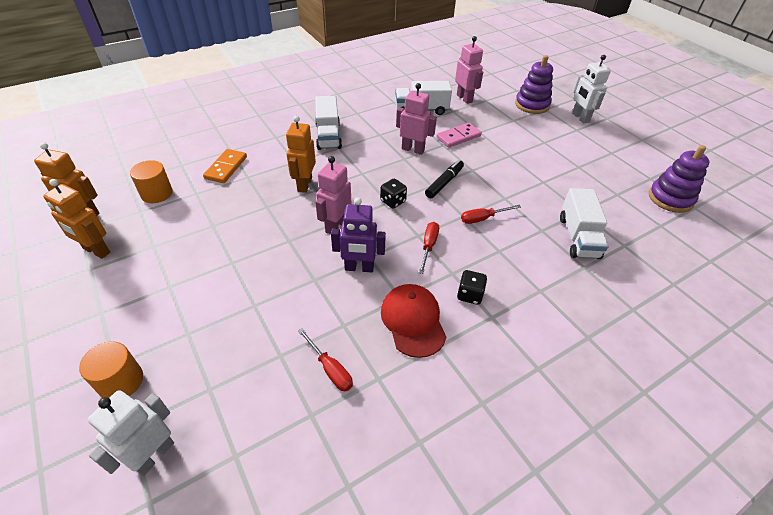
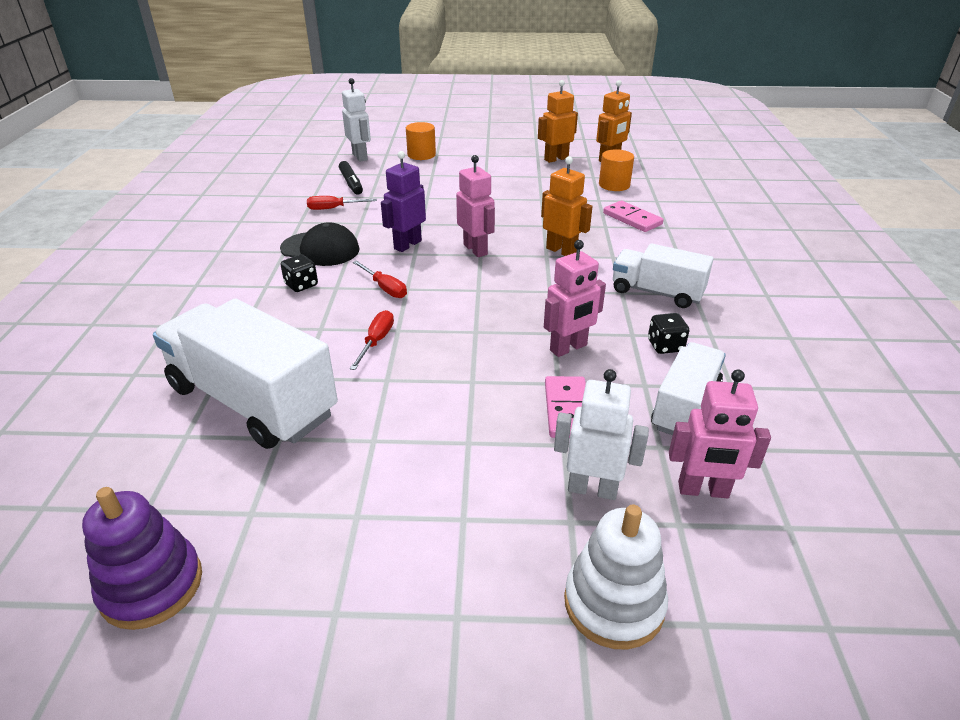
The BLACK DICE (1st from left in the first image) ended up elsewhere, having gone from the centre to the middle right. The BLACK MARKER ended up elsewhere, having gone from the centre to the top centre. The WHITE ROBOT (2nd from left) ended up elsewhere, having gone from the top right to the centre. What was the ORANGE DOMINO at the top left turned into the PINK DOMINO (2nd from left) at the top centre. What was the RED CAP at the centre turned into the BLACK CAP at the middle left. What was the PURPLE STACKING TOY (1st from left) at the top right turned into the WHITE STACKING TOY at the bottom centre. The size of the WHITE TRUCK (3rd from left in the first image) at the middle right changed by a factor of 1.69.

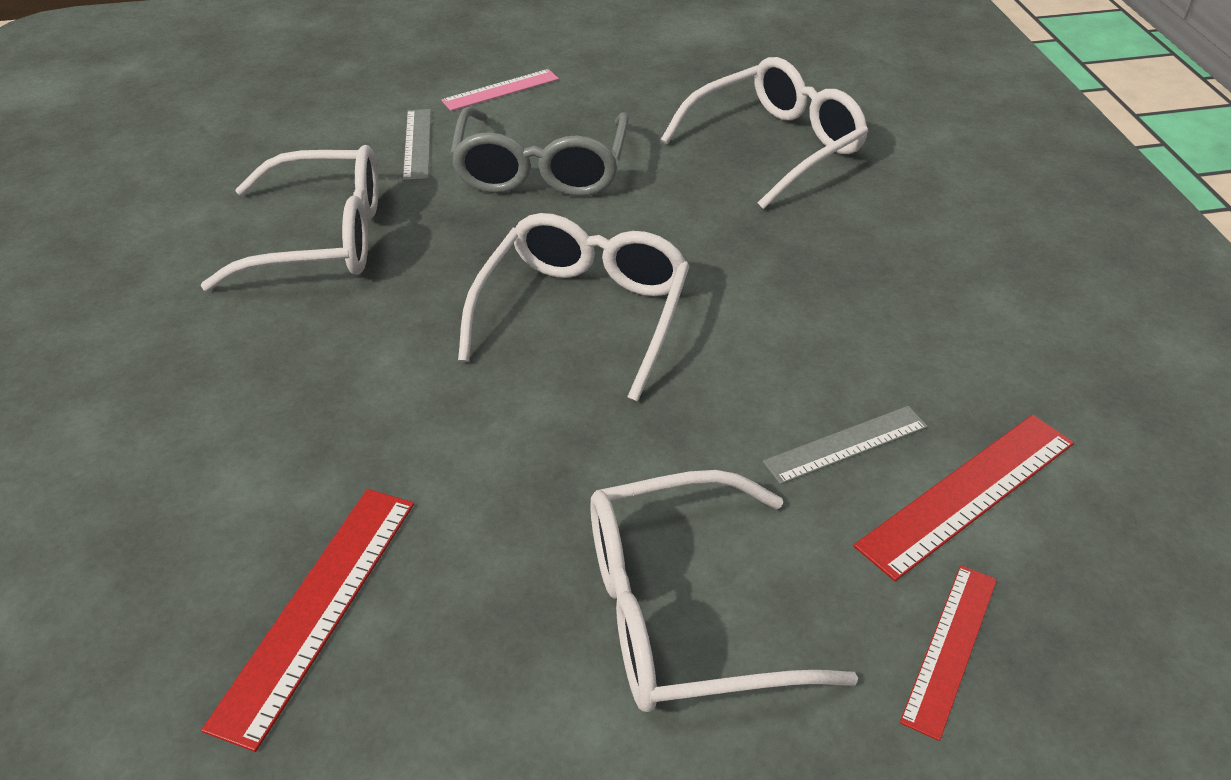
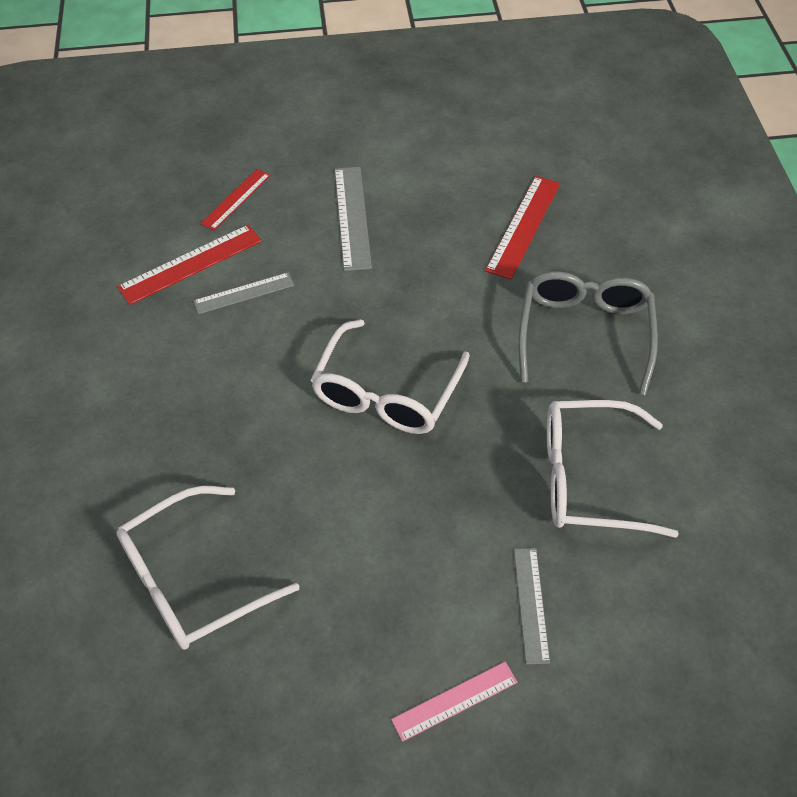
The GREY GLASSES ended up elsewhere, having gone from the top centre to the middle right. Where the WHITE GLASSES (3rd from left) stood at the bottom centre, the GREY RULER (2nd from left) came to stand at the top centre.

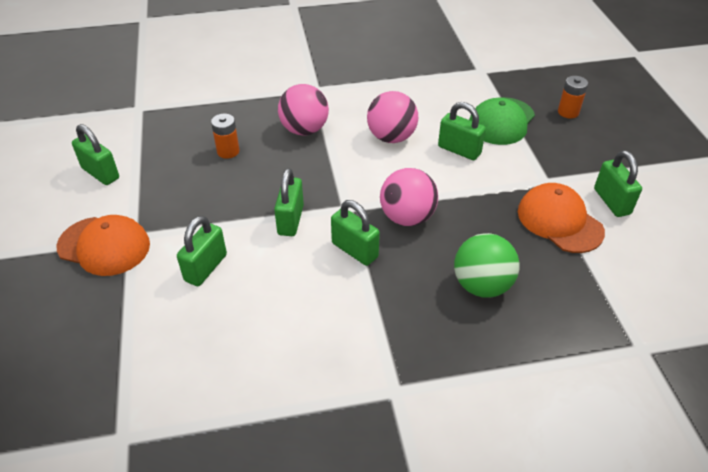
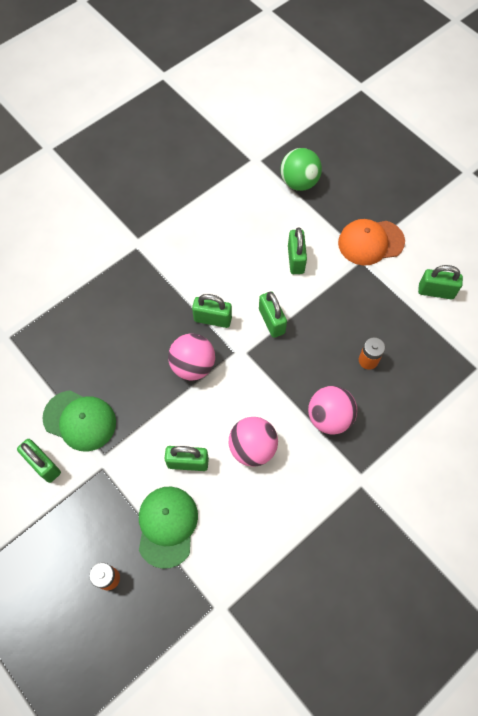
The GREEN BALL ended up elsewhere, having gone from the middle right to the top centre. What was the ORANGE CAP (2nd from left) at the middle right turned into the GREEN CAP (1st from left) at the middle left.

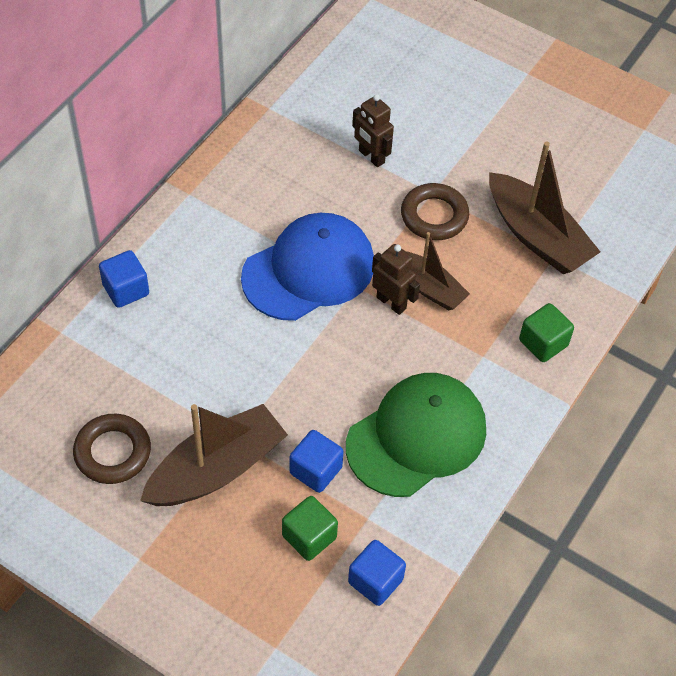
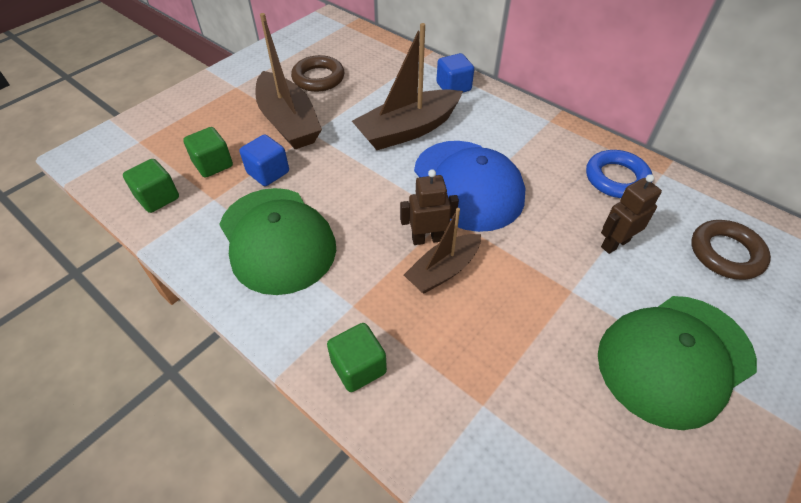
The second view gained the BLUE RING at the middle right. The second view gained the GREEN CAP (2nd from left) at the bottom right. The BROWN RING (2nd from left) ended up elsewhere, having gone from the top centre to the middle right. The BROWN BOAT (3rd from left in the first image) ended up elsewhere, having gone from the top right to the top centre. What was the BLUE CUBE (3rd from left) at the bottom centre turned into the GREEN CUBE (1st from left) at the middle left. The BROWN ROBOT (2nd from left in the first image) at the centre ended up facing another way, 150 degrees counterclockwise from before.

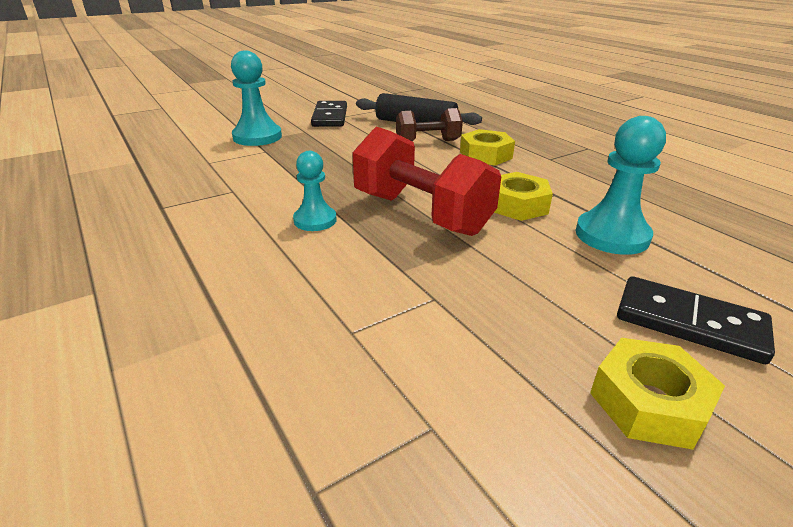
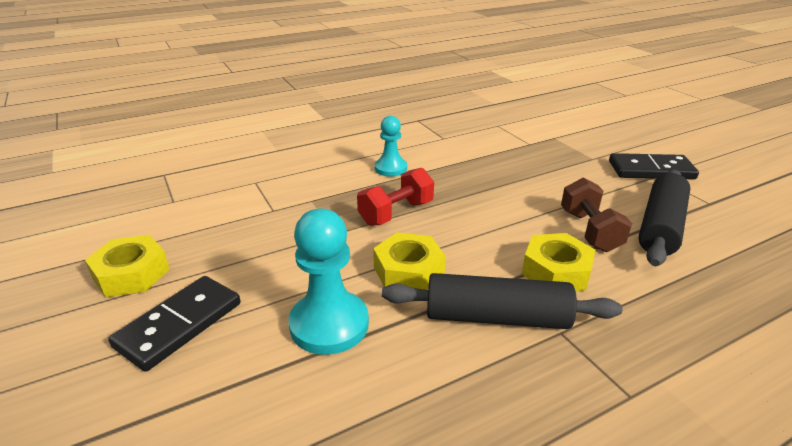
The second view lost the TURQUOISE PAWN (1st from left) at the top left. The second view gained the BLACK ROLLING PIN (1st from left) at the bottom centre. The size of the RED DUMBBELL at the centre changed by a factor of 0.59.

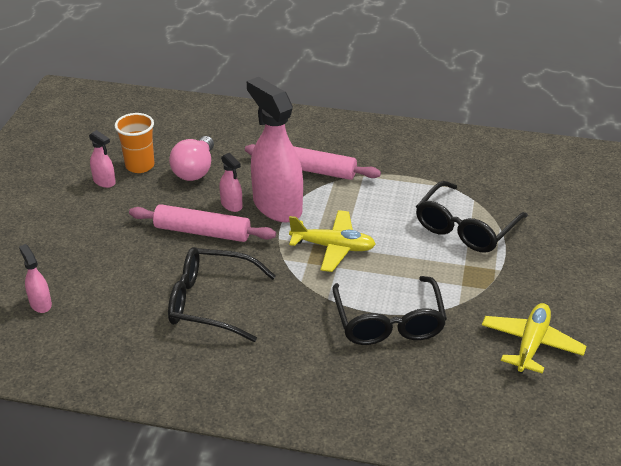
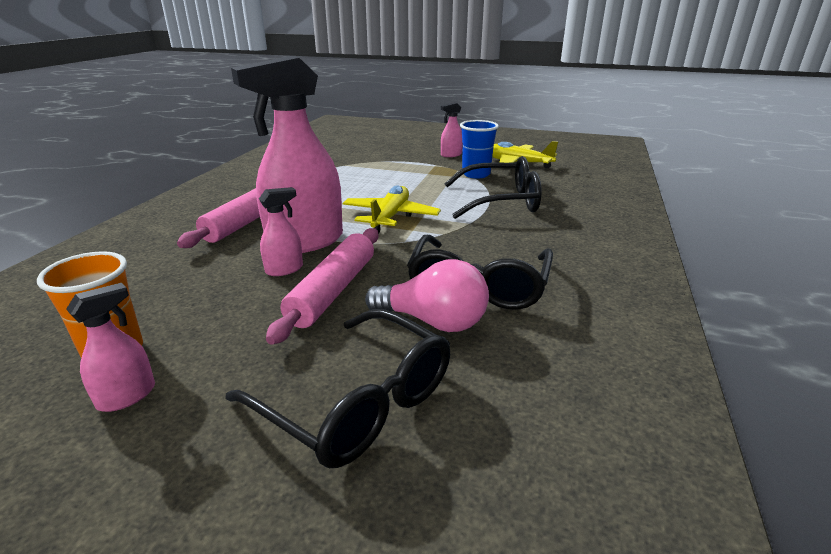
The second view gained the BLUE CUP at the top centre. The PINK SPRAY BOTTLE (1st from left in the first image) ended up elsewhere, having gone from the middle left to the top centre. The PINK LIGHT BULB ended up elsewhere, having gone from the middle left to the centre. The BLACK GLASSES (3rd from left in the first image) ended up elsewhere, having gone from the middle right to the bottom centre.

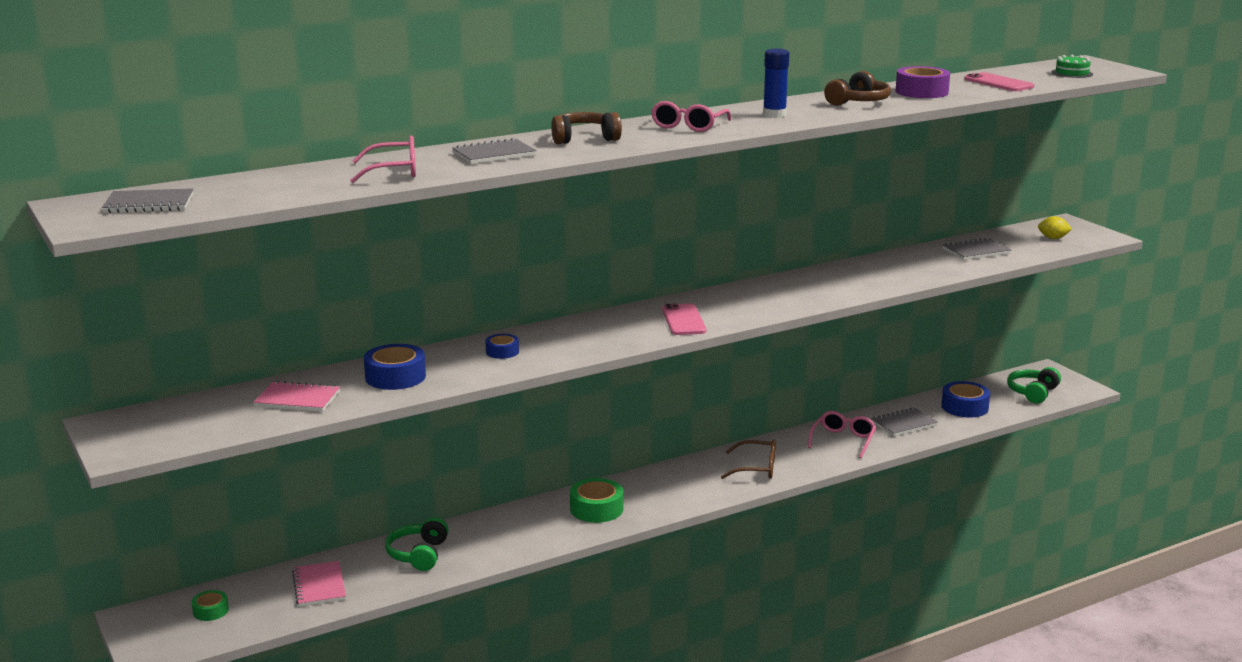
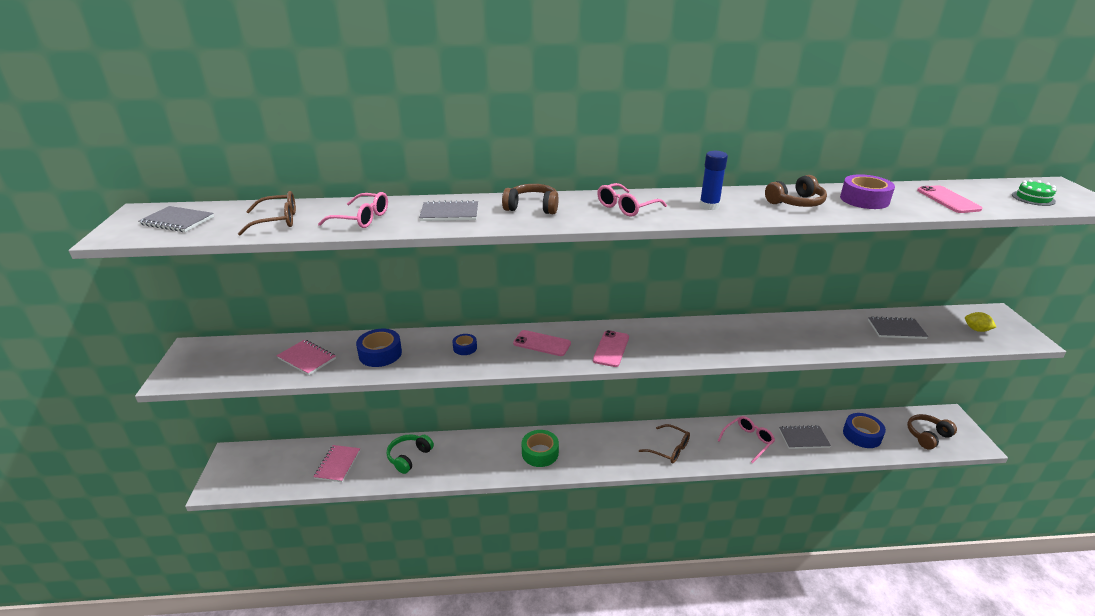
The second view lost the GREEN TAPE (1st from left) at the bottom left. The second view gained the BROWN GLASSES (1st from left) at the middle left. The second view gained the PINK PHONE (1st from left) at the centre. What was the GREEN HEADPHONES (2nd from left) at the middle right turned into the BROWN HEADPHONES (3rd from left) at the bottom right.

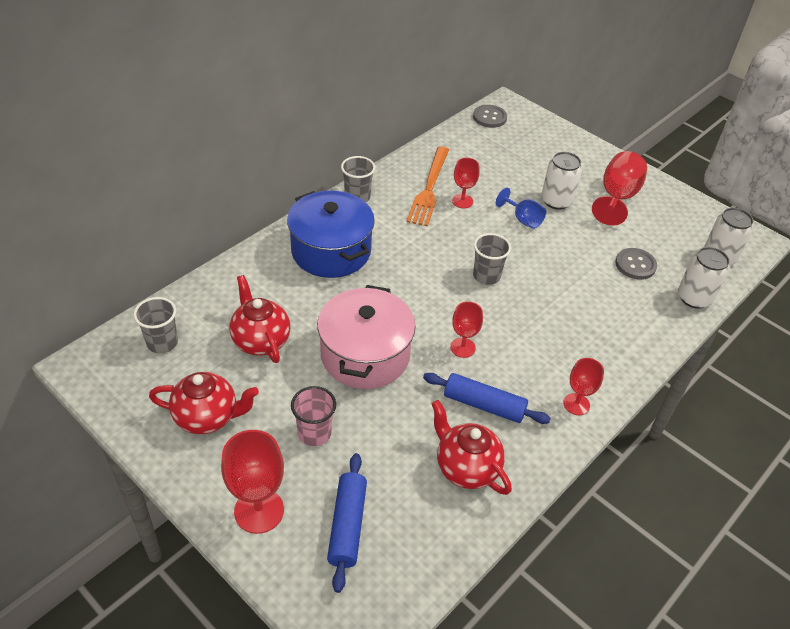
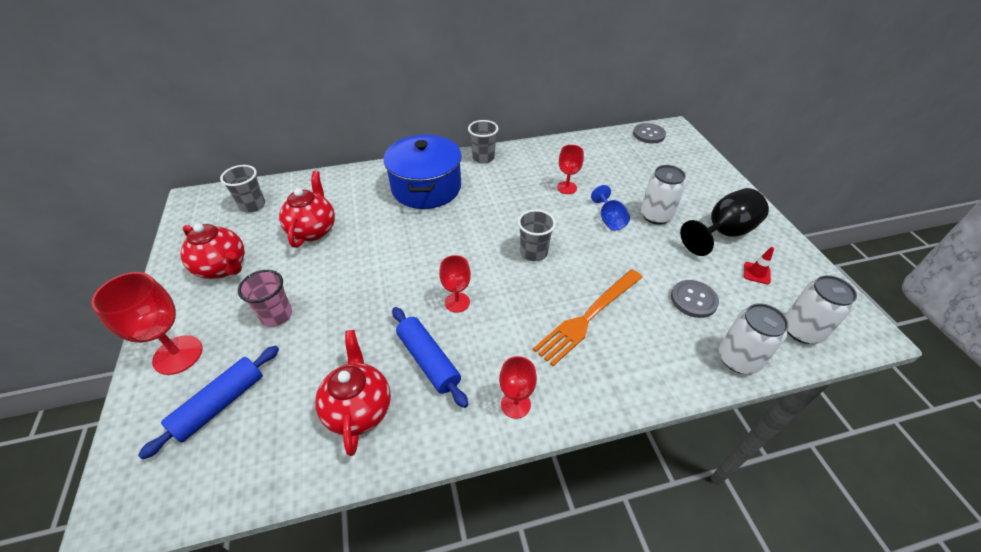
The second view lost the PINK POT at the centre. The second view gained the RED TRAFFIC CONE at the middle right. The ORANGE FORK ended up elsewhere, having gone from the top centre to the centre. What was the RED GOBLET (5th from left) at the top right turned into the BLACK GOBLET at the middle right.

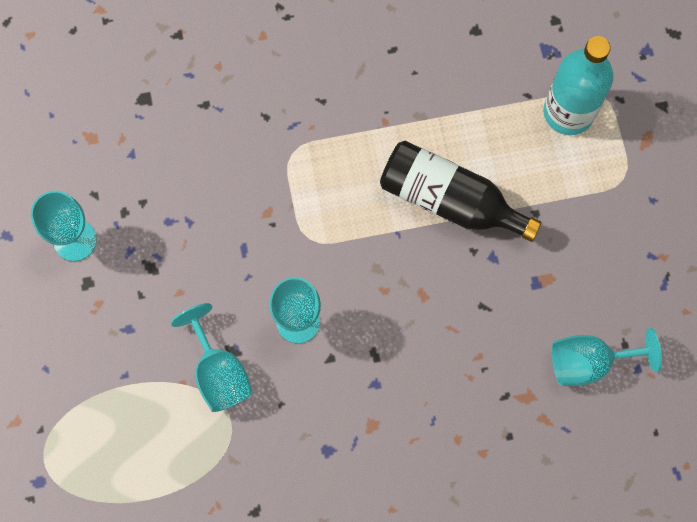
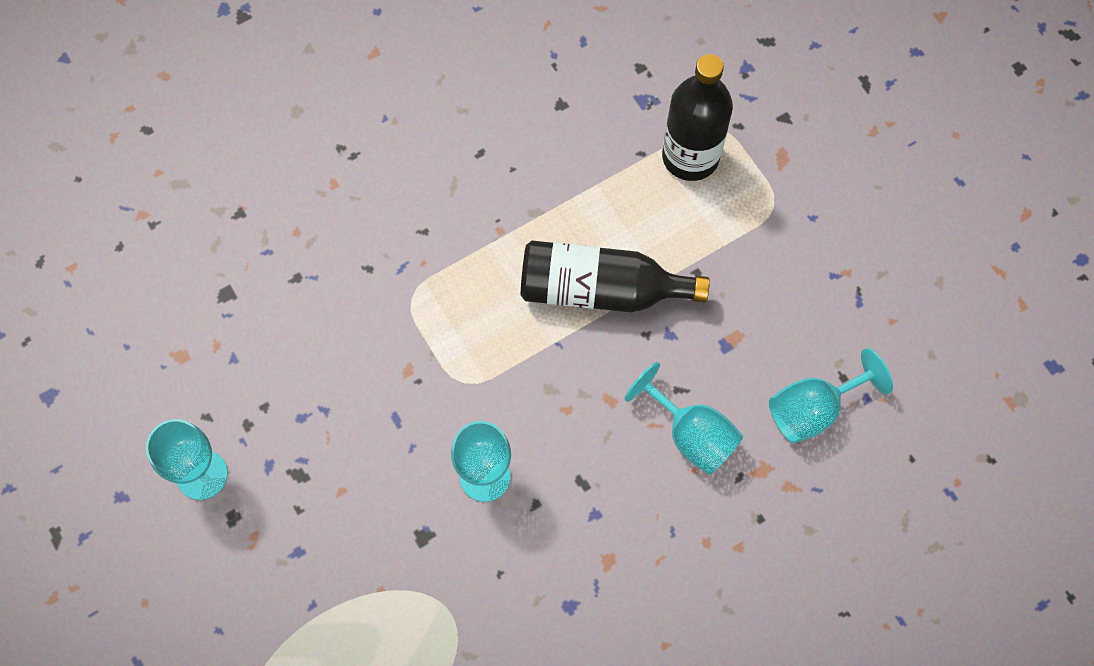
The TURQUOISE GOBLET (2nd from left in the first image) ended up elsewhere, having gone from the bottom left to the centre. What was the TURQUOISE BOTTLE at the top right turned into the BLACK BOTTLE (2nd from left) at the top centre.

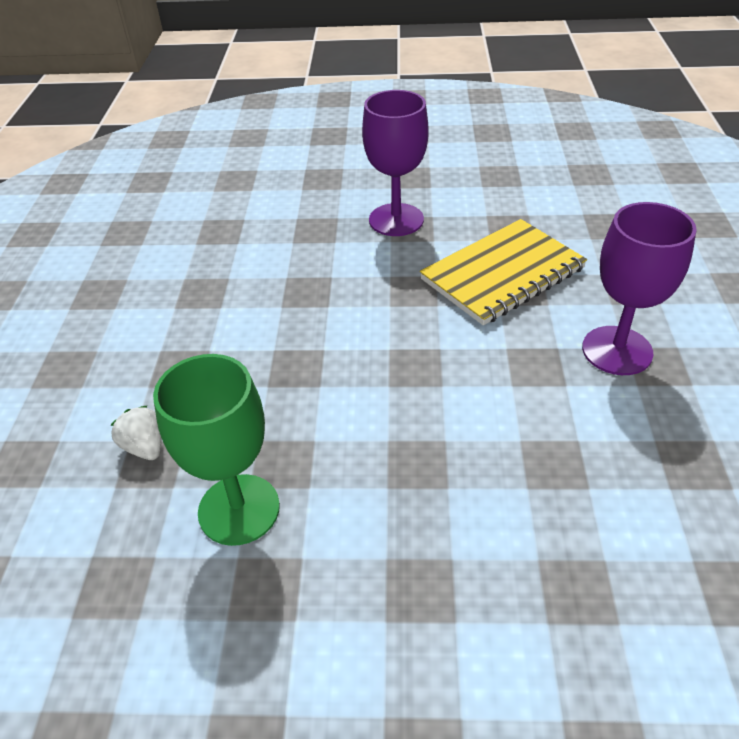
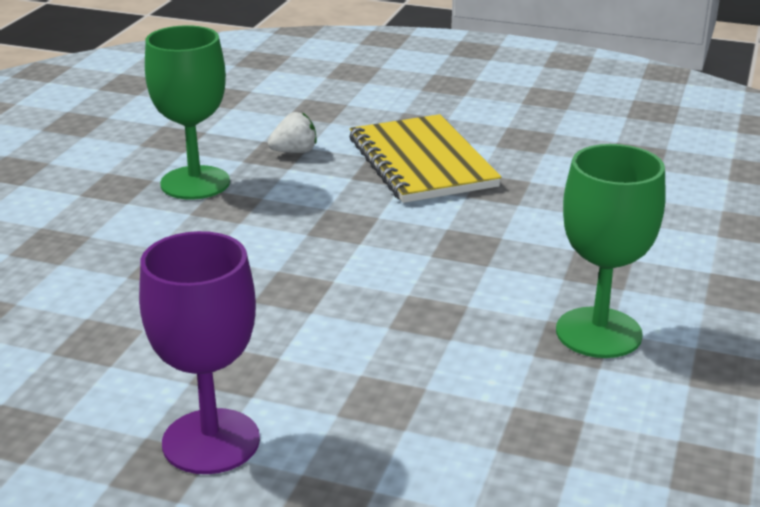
The YELLOW NOTEBOOK ended up elsewhere, having gone from the middle right to the top centre. What was the PURPLE GOBLET (1st from left) at the top centre turned into the GREEN GOBLET (2nd from left) at the middle right.

